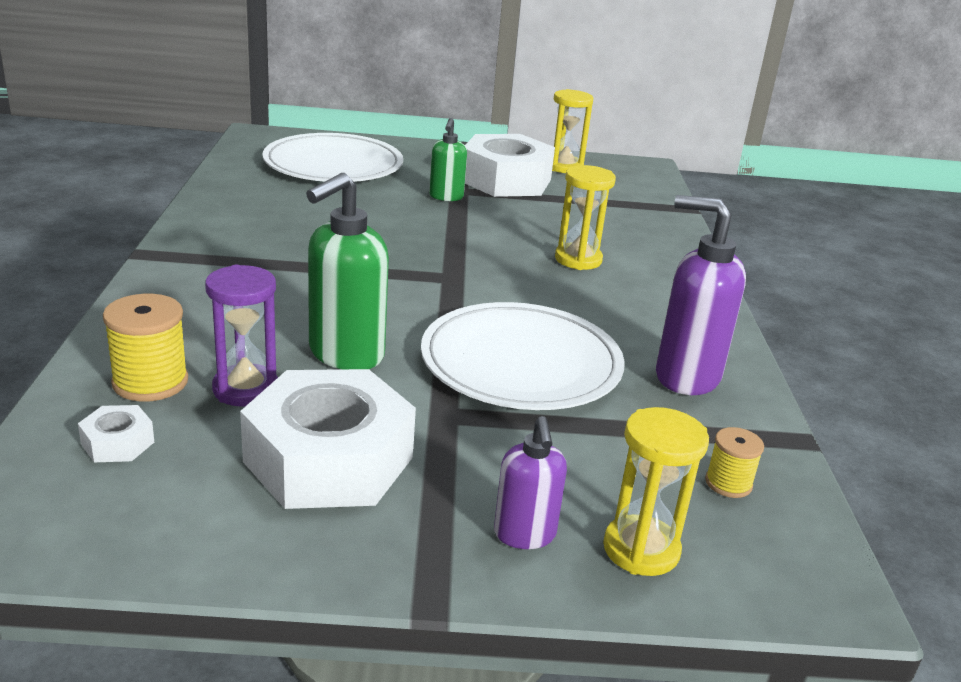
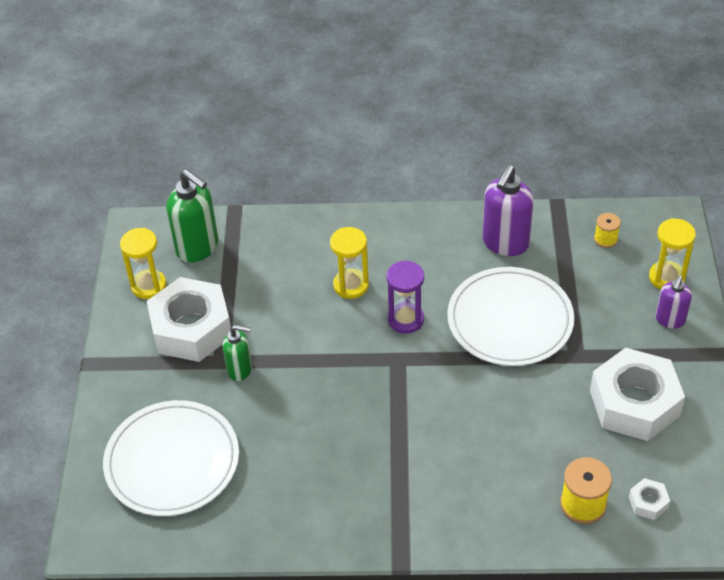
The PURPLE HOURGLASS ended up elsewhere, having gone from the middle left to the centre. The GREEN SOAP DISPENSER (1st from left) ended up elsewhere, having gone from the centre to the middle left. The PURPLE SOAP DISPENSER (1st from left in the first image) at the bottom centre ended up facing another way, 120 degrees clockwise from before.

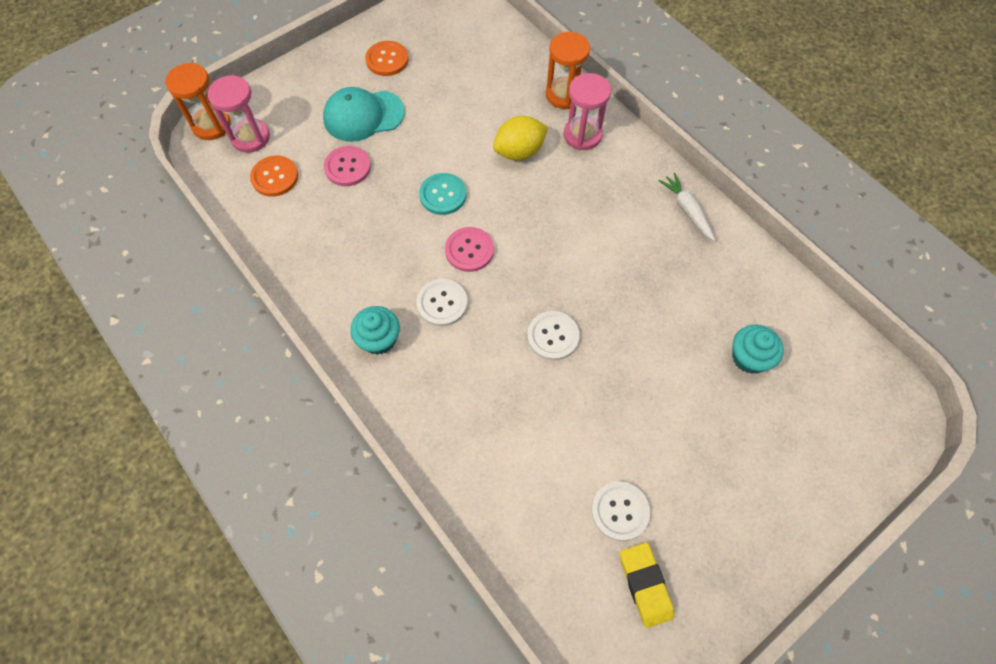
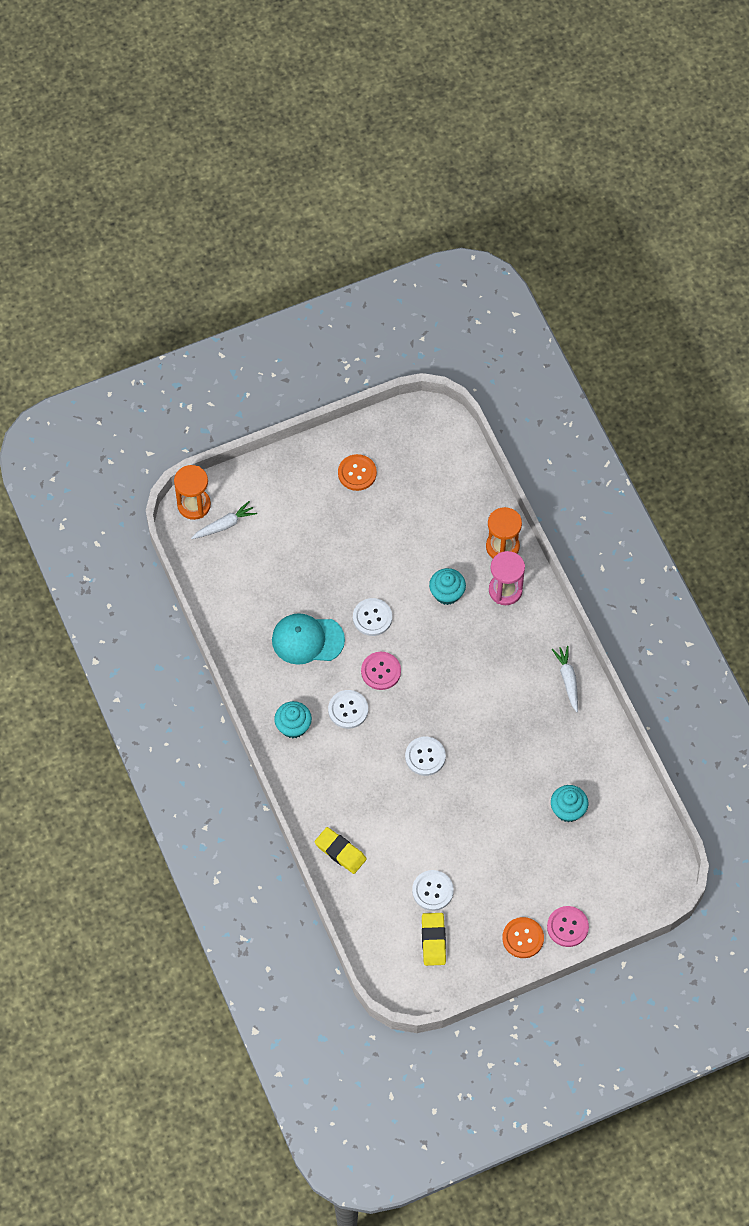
The second view gained the YELLOW ERASER (1st from left) at the bottom centre. The ORANGE BUTTON (1st from left in the first image) ended up elsewhere, having gone from the top left to the bottom right. The TURQUOISE CAP ended up elsewhere, having gone from the top centre to the centre. The PINK BUTTON (1st from left in the first image) ended up elsewhere, having gone from the top centre to the bottom right. Where the PINK HOURGLASS (1st from left) stood at the top left, the WHITE CARROT (1st from left) came to stand at the middle left. Where the YELLOW LEMON stood at the top centre, the TURQUOISE CUPCAKE (2nd from left) came to stand at the centre. What was the TURQUOISE BUTTON at the top centre turned into the WHITE BUTTON (2nd from left) at the centre.

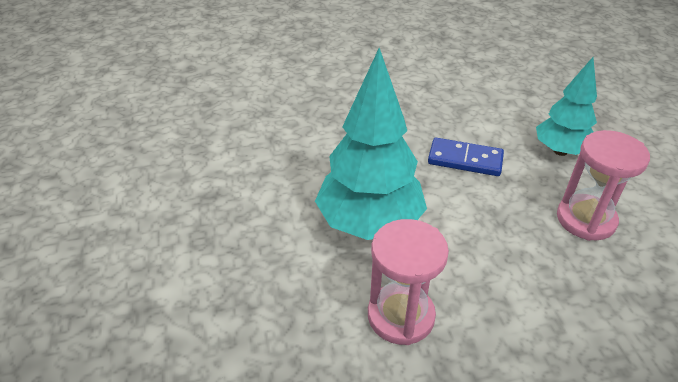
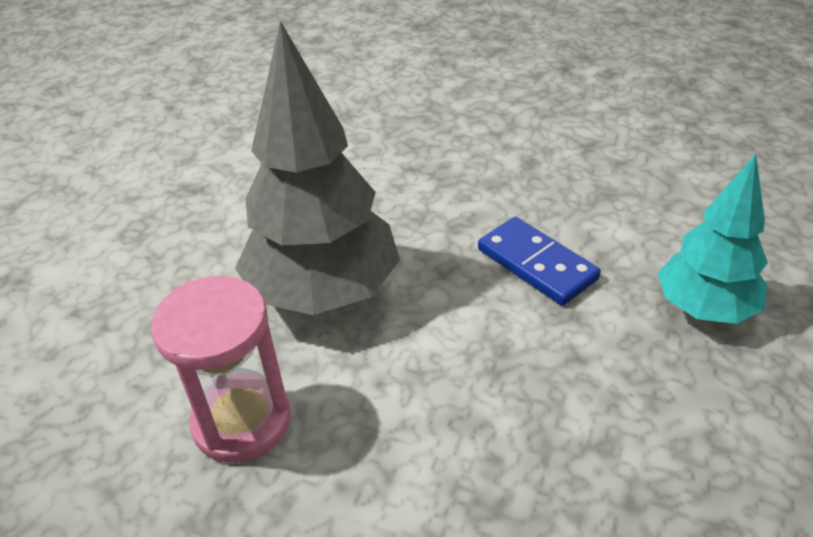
The second view lost the PINK HOURGLASS (2nd from left) at the middle right. What was the TURQUOISE TREE (1st from left) at the centre turned into the GREY TREE at the top centre.

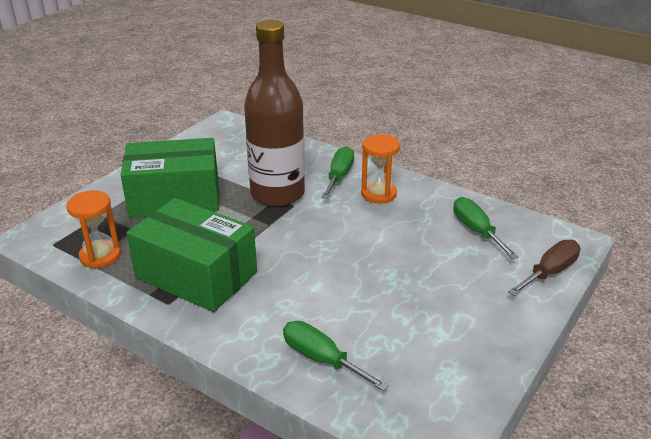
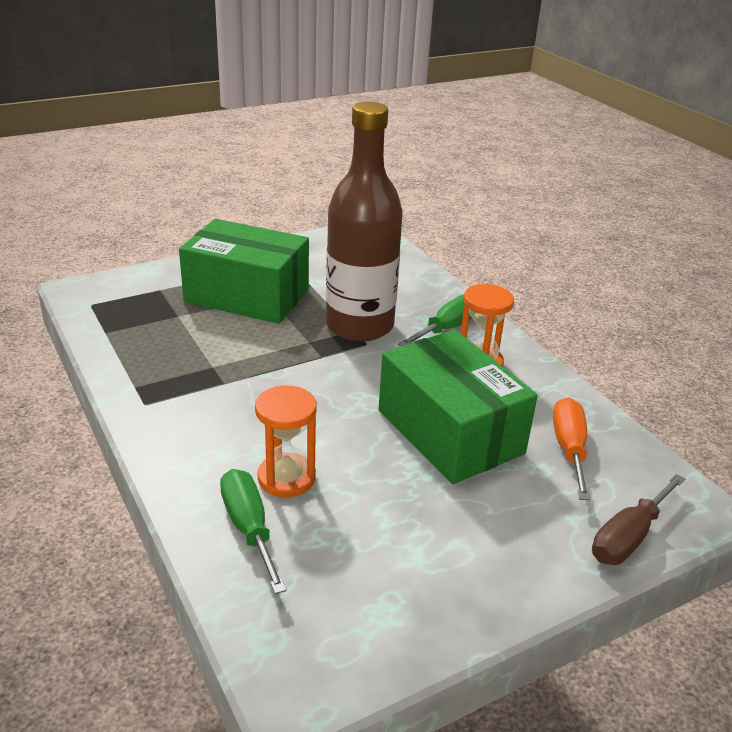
The ORANGE HOURGLASS (1st from left) ended up elsewhere, having gone from the middle left to the centre. The GREEN BOX (2nd from left) ended up elsewhere, having gone from the middle left to the centre. What was the GREEN SCREWDRIVER (3rd from left) at the middle right turned into the ORANGE SCREWDRIVER at the middle right. The BROWN SCREWDRIVER at the middle right ended up facing another way, 150 degrees clockwise from before.

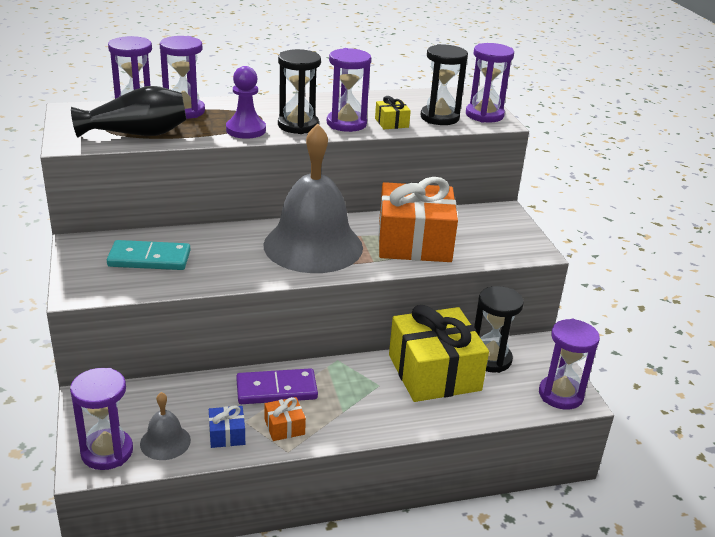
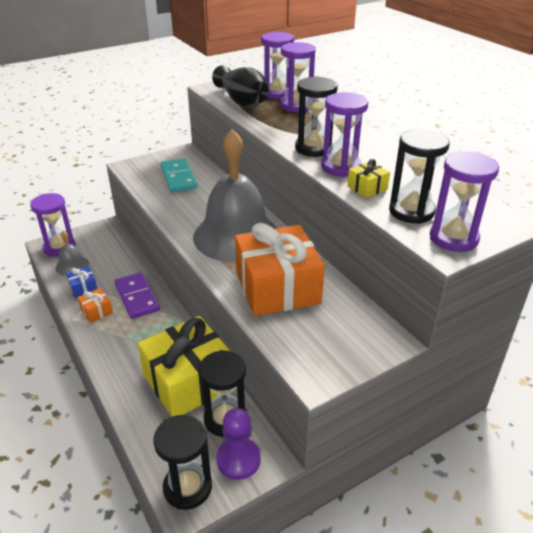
The PURPLE PAWN ended up elsewhere, having gone from the top centre to the bottom centre. What was the PURPLE HOURGLASS (6th from left) at the bottom right turned into the BLACK HOURGLASS (1st from left) at the bottom centre.

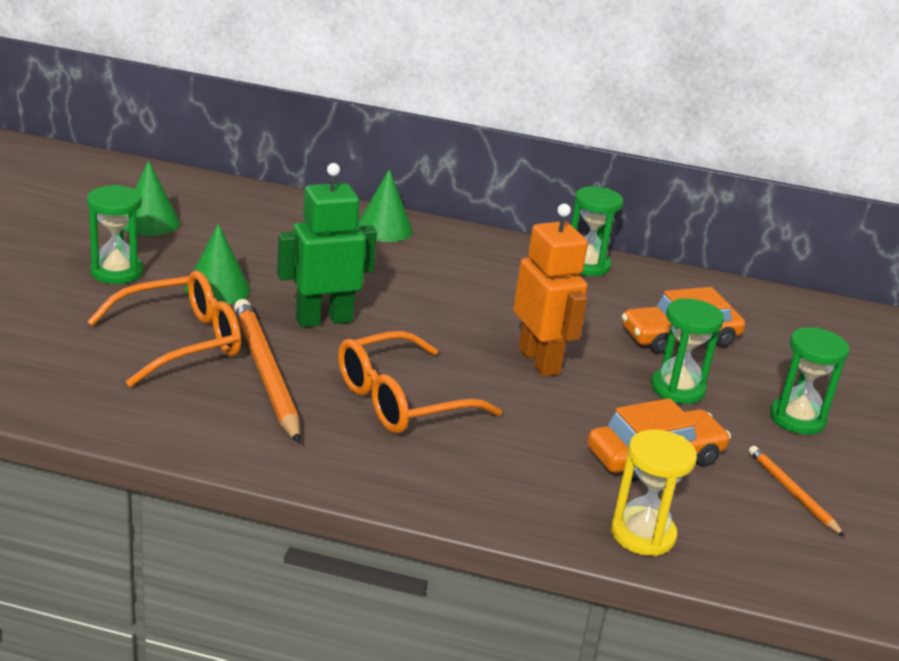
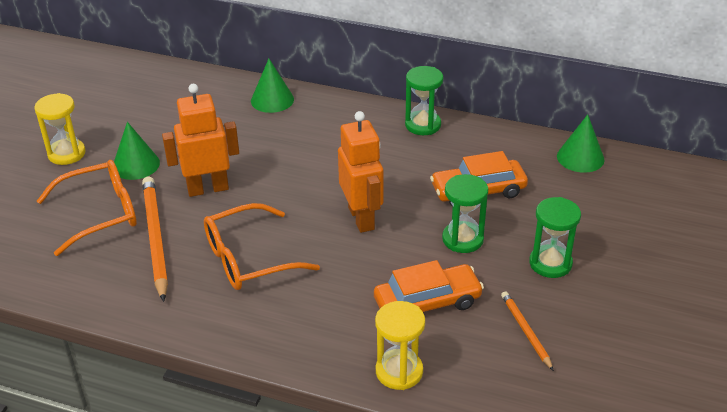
The GREEN CONE (1st from left in the first image) ended up elsewhere, having gone from the top left to the middle right. What was the GREEN HOURGLASS (1st from left) at the middle left turned into the YELLOW HOURGLASS (1st from left) at the top left. What was the GREEN ROBOT at the centre turned into the ORANGE ROBOT (1st from left) at the middle left.

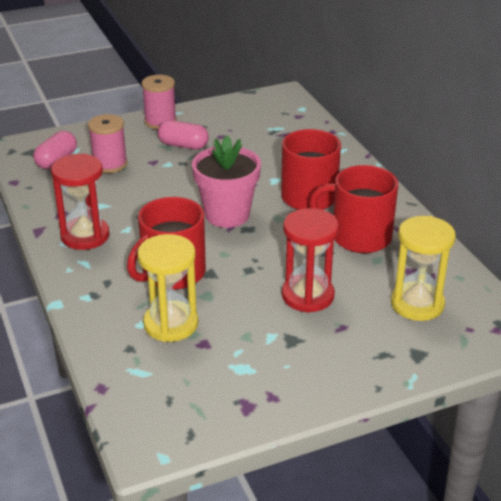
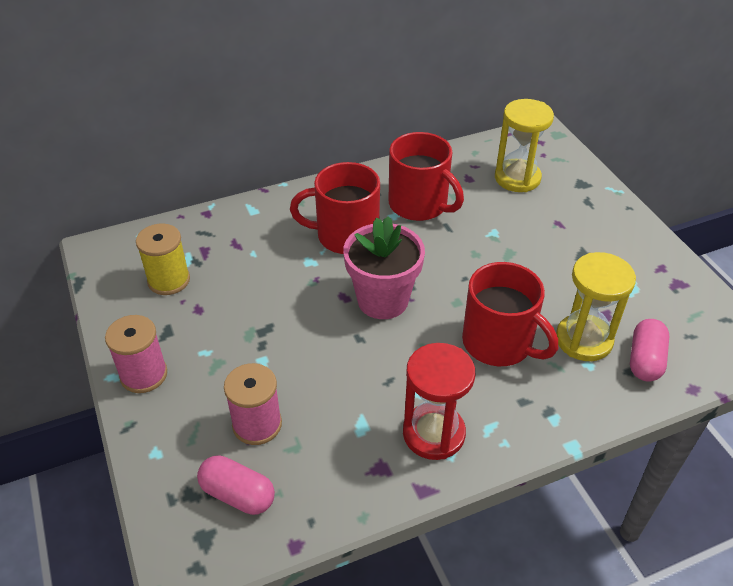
The second view lost the RED HOURGLASS (2nd from left) at the centre. The second view gained the YELLOW SPOOL at the middle left. The PINK CAPSULE (2nd from left) ended up elsewhere, having gone from the top centre to the middle right. The RED MUG (3rd from left in the first image) at the middle right ended up facing another way, 60 degrees counterclockwise from before.

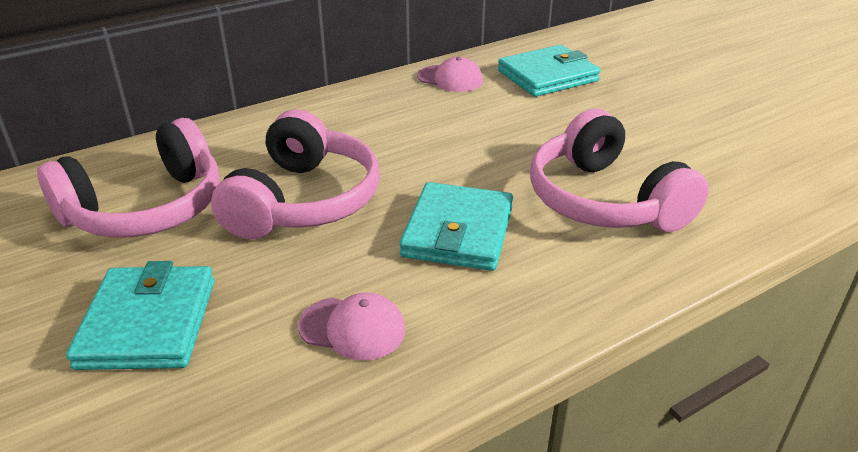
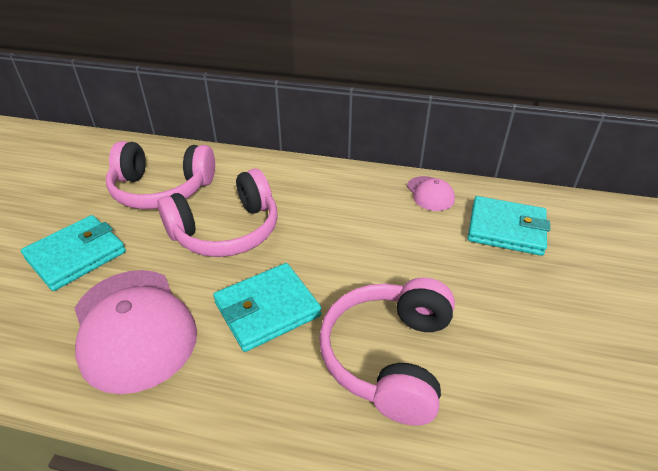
The size of the PINK CAP (1st from left) at the bottom centre changed by a factor of 2.05.

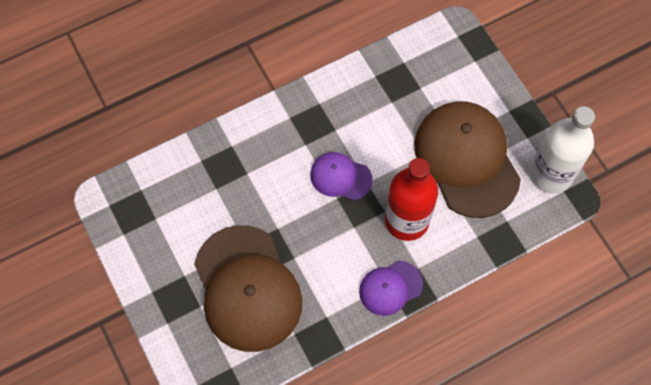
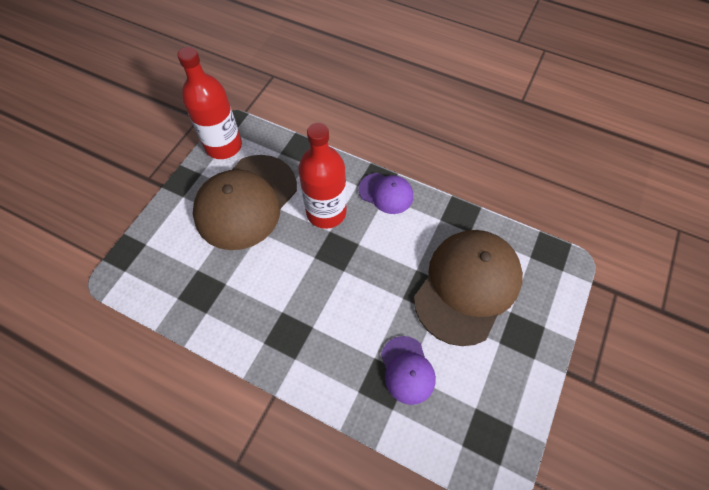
The PURPLE CAP (1st from left in the first image) ended up elsewhere, having gone from the centre to the bottom centre. What was the WHITE BOTTLE at the middle right turned into the RED BOTTLE (1st from left) at the top left.

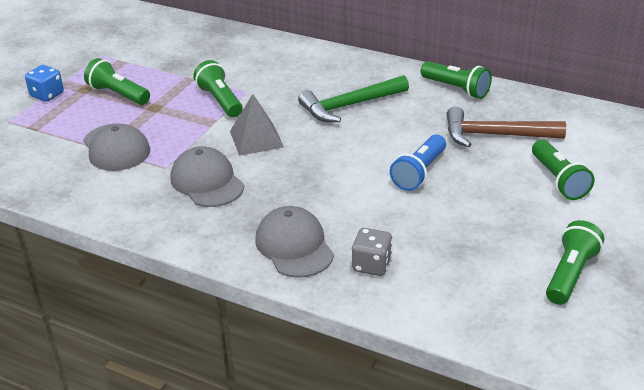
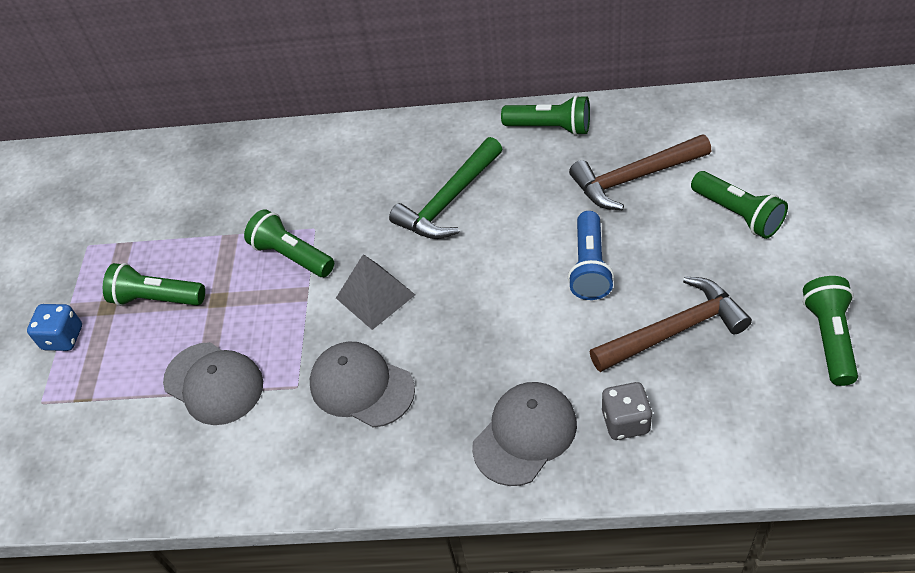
The second view gained the BROWN HAMMER (2nd from left) at the middle right. The GREY CAP (3rd from left) at the centre ended up facing another way, 90 degrees clockwise from before.

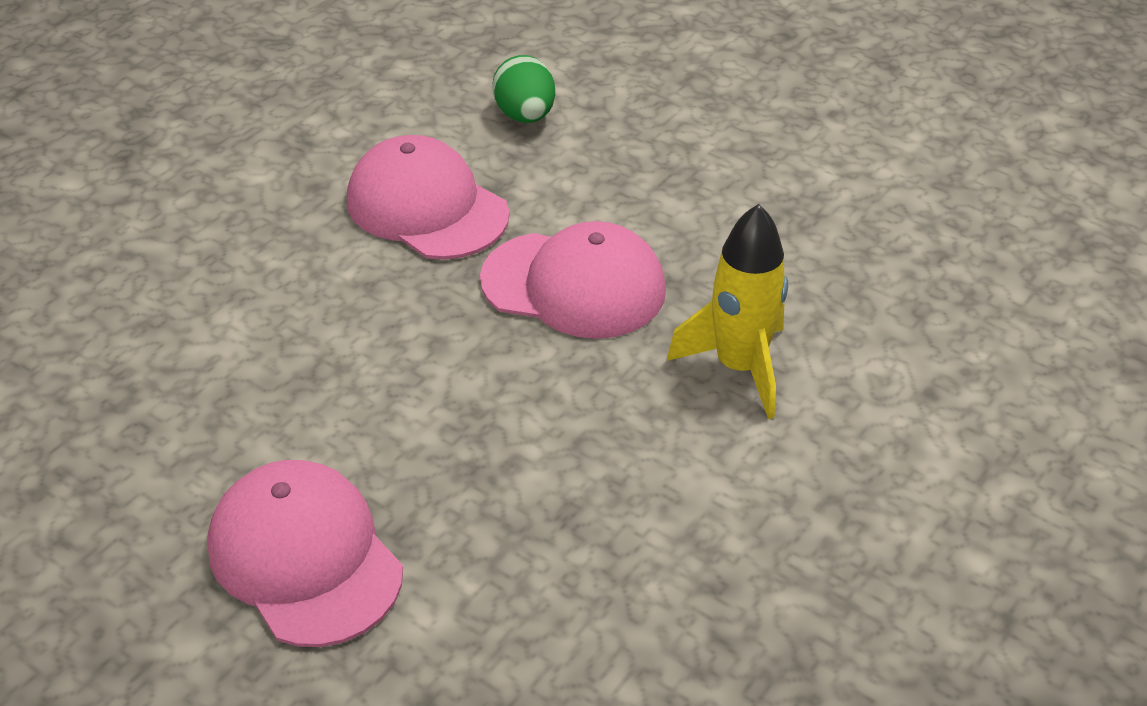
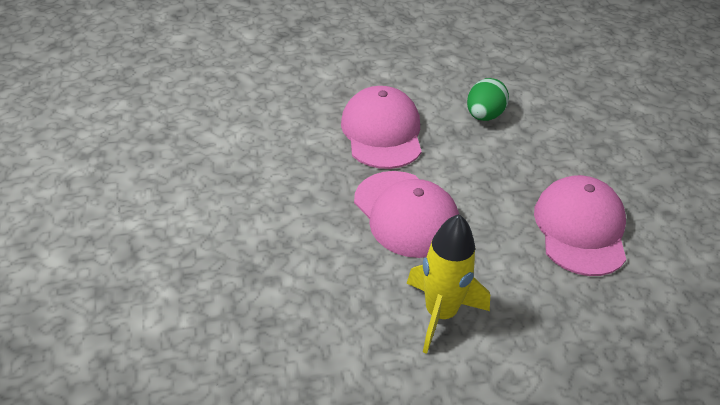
The PINK CAP (1st from left in the first image) ended up elsewhere, having gone from the bottom left to the middle right.

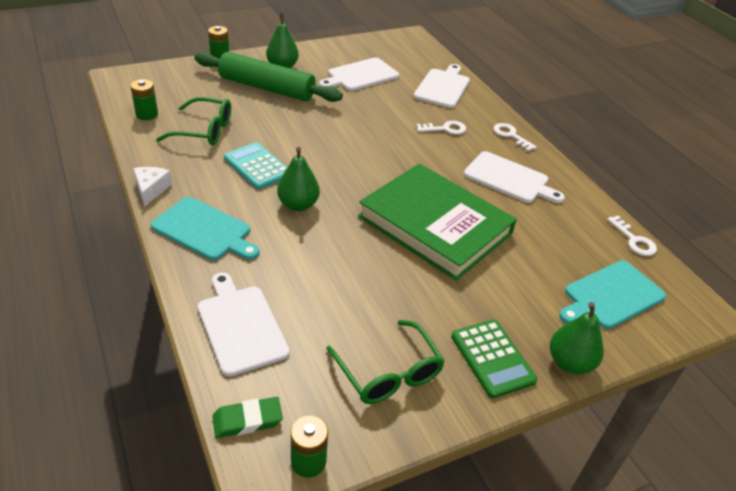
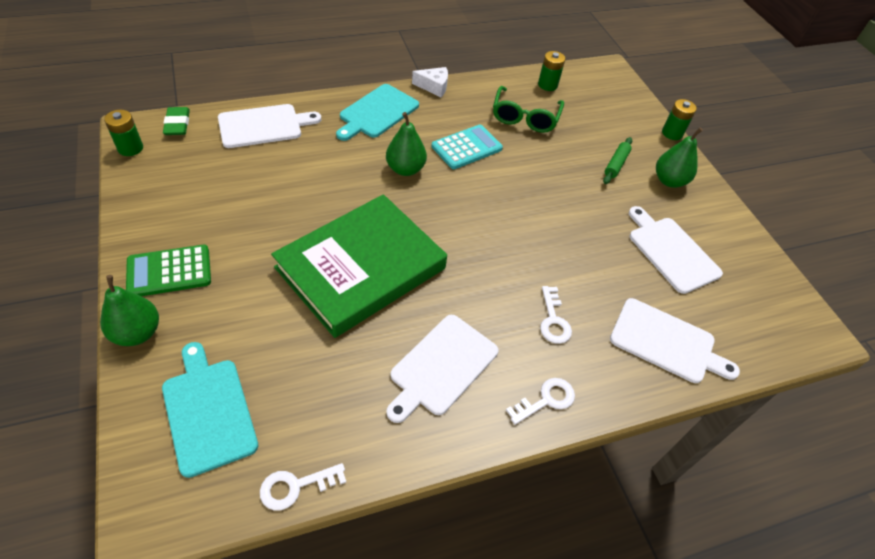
The second view lost the GREEN GLASSES (2nd from left) at the bottom centre. The size of the GREEN ROLLING PIN at the top centre changed by a factor of 0.43.

